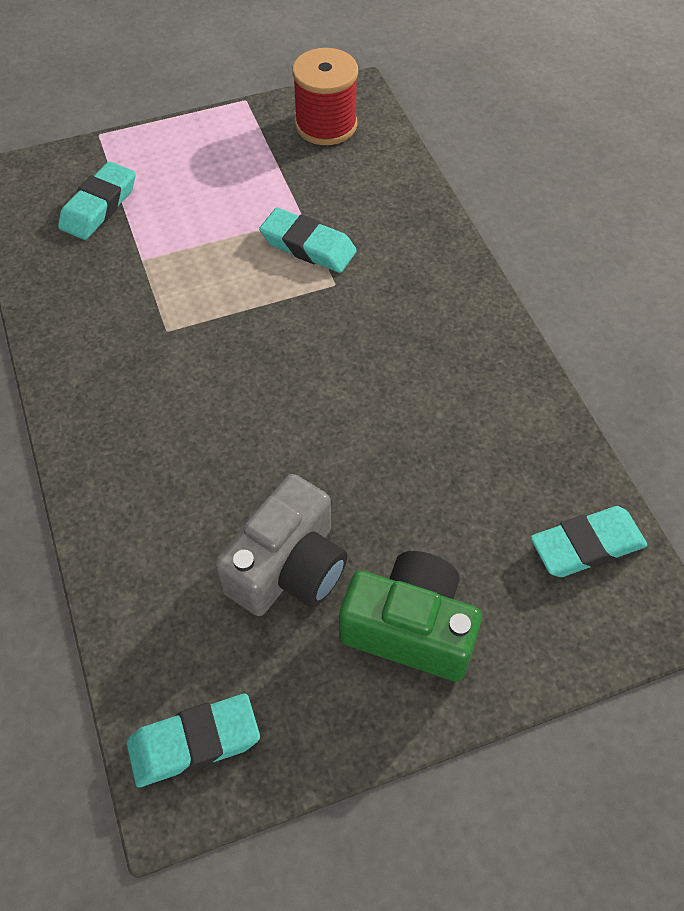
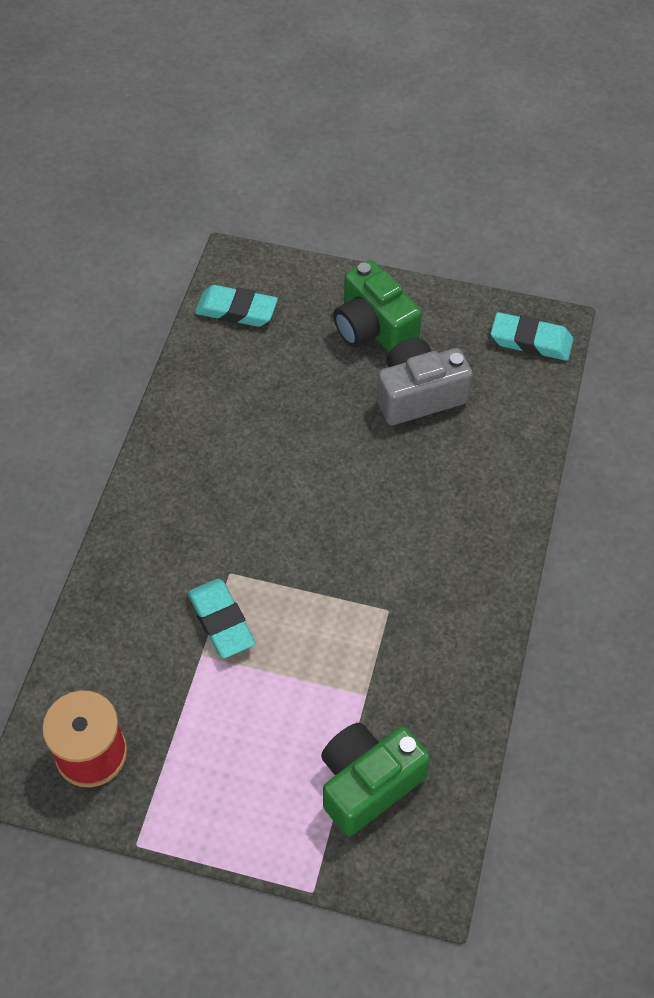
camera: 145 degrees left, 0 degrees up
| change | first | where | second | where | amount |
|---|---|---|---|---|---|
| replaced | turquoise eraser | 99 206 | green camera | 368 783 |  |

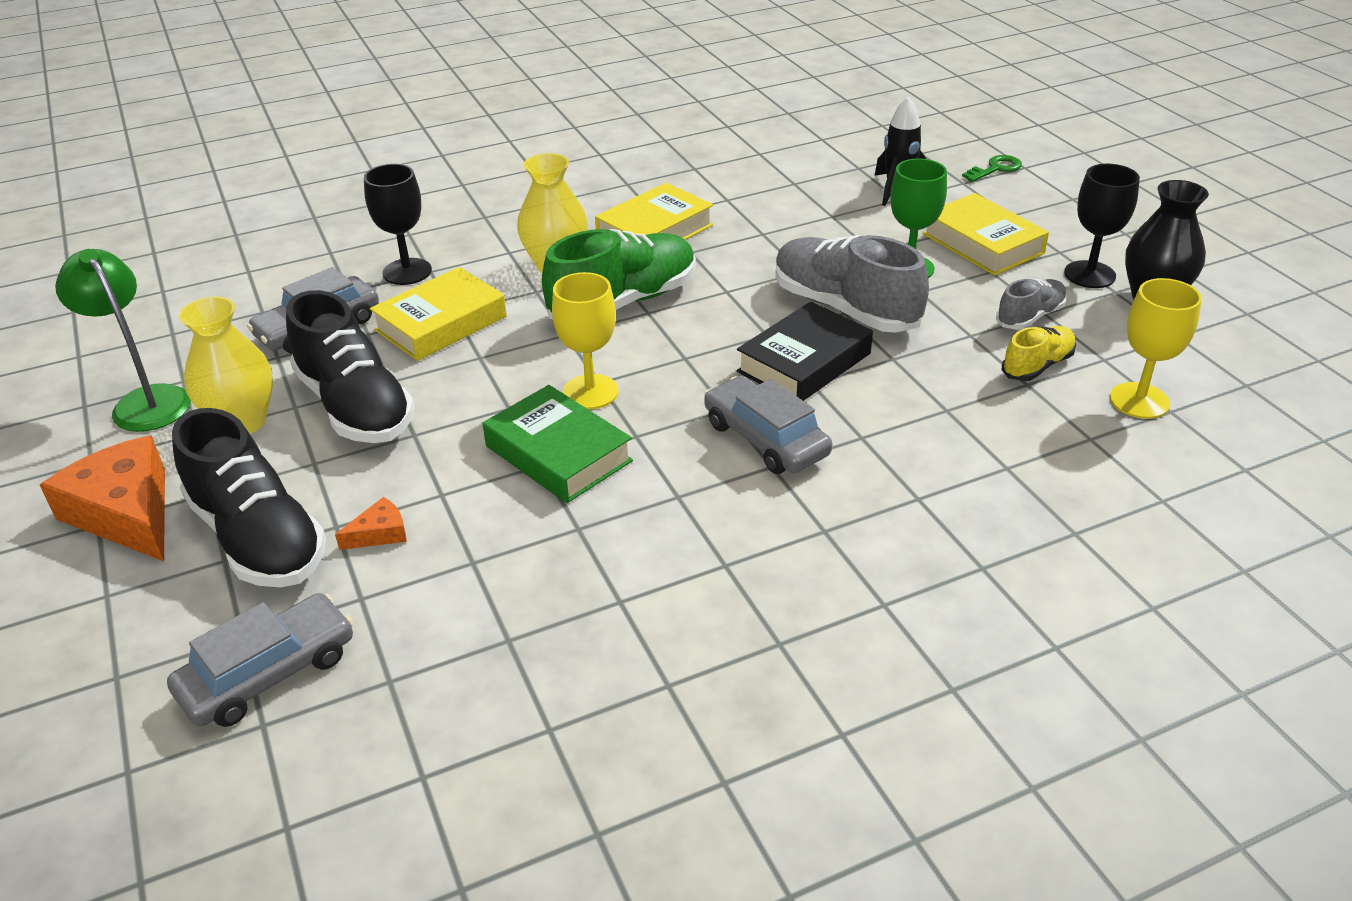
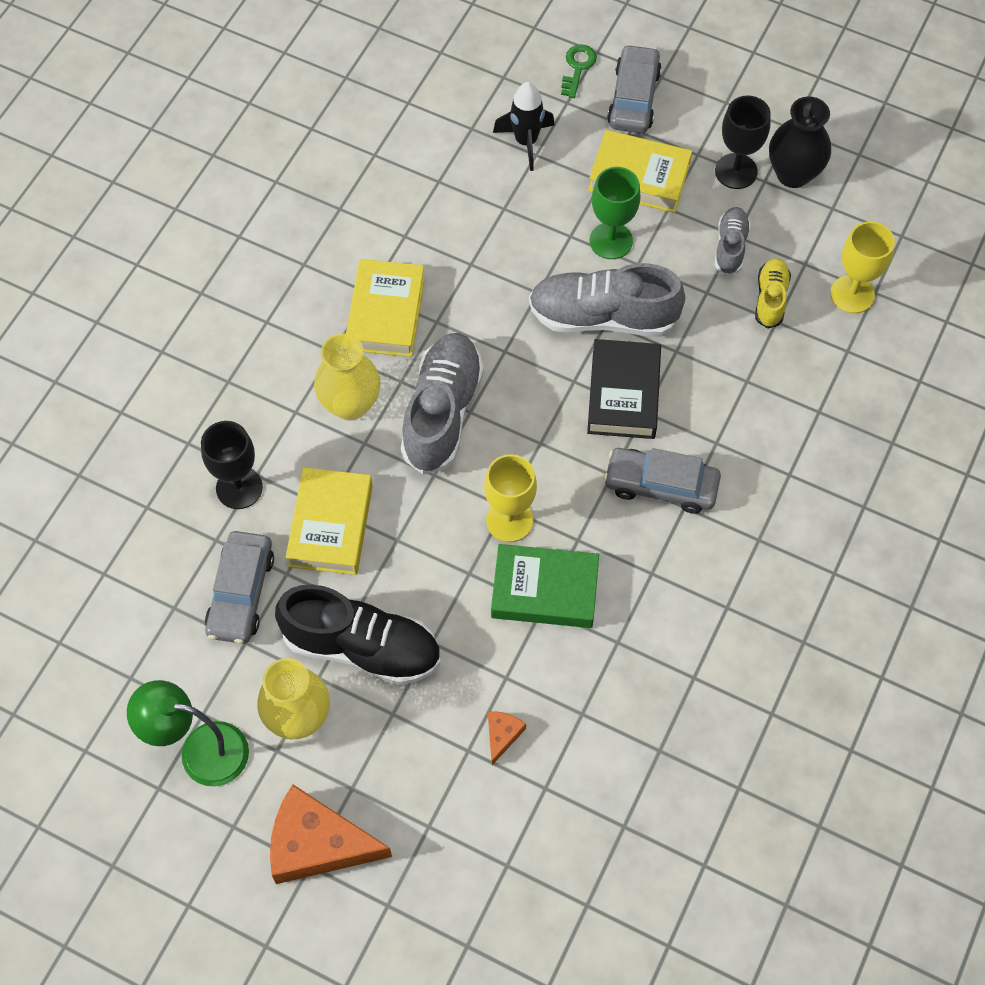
camera: 40 degrees left, 25 degrees up
| change | first | where | second | where | amount |
|---|---|---|---|---|---|
| recoloured | green shoe | 624 302 | grey shoe | 442 412 |  |
| moved | grey car | 268 673 |  | 633 98 |  |
| removed | black shoe | 258 538 |  |  |  |

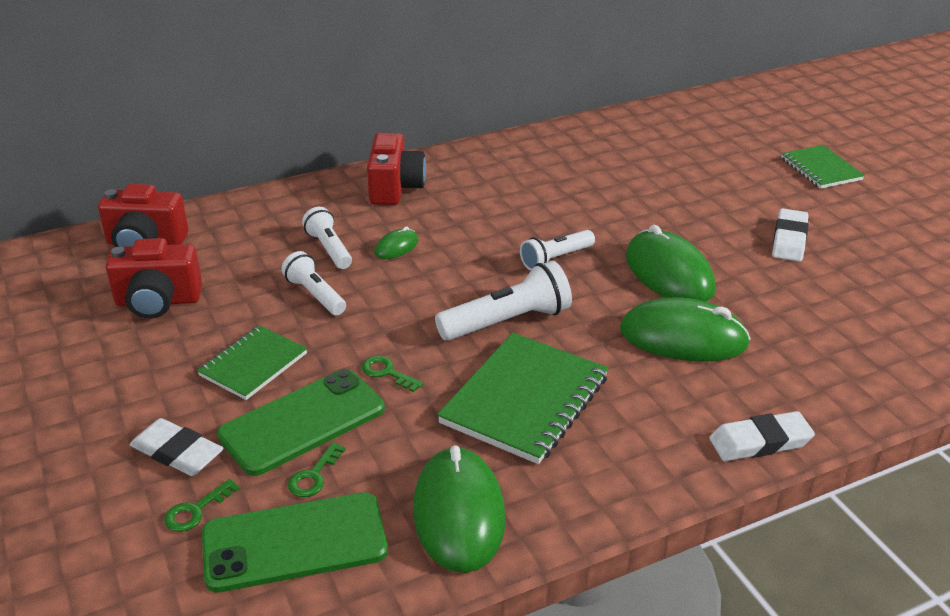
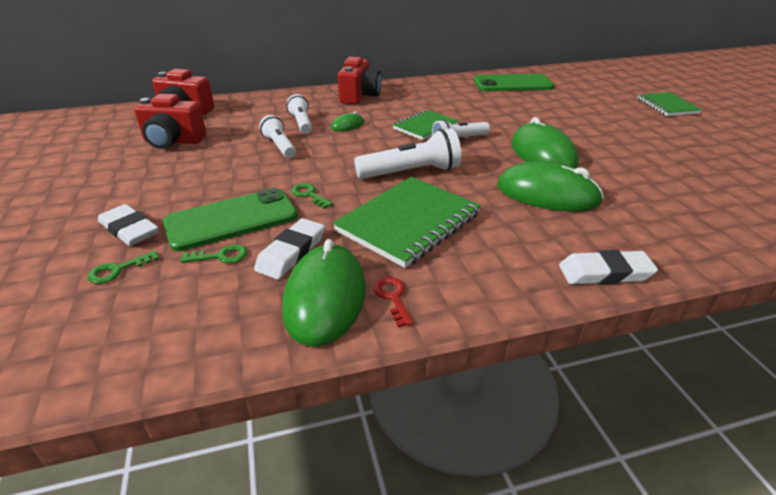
camera: 10 degrees right, 0 degrees up
| change | first | where | second | where | amount |
|---|---|---|---|---|---|
| turned | green key | 314 476 |  | 221 256 | 135 degrees counterclockwise |
| moved | white eraser | 789 240 |  | 291 252 |  |
| added |  |  | red key | 393 297 |  |
| moved | green notebook | 253 364 |  | 425 127 |  |
| moved | green phone | 294 542 |  | 512 84 |  |

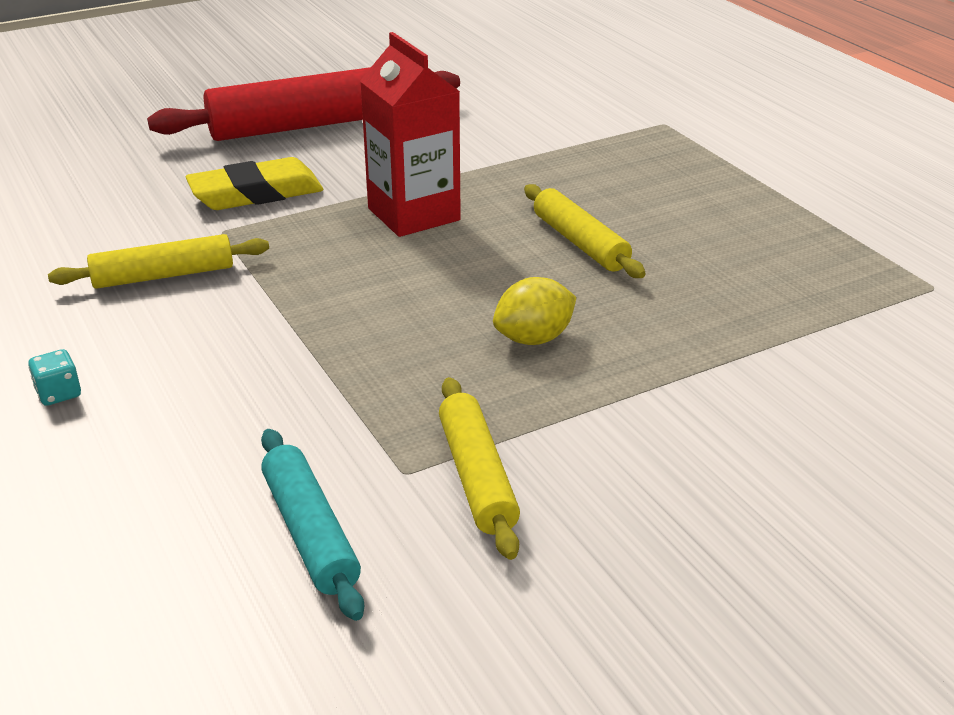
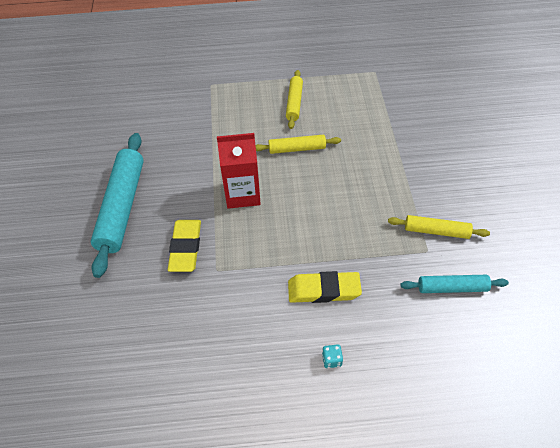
camera: 65 degrees left, 20 degrees up
| change | first | where | second | where | amount |
|---|---|---|---|---|---|
| recoloured | red rolling pin | 311 125 | turquoise rolling pin | 122 207 |  |
| moved | yellow rolling pin | 163 275 |  | 294 103 |  |
| added |  |  | yellow eraser | 323 290 |  |
| removed | yellow lemon | 534 338 |  |  |  |

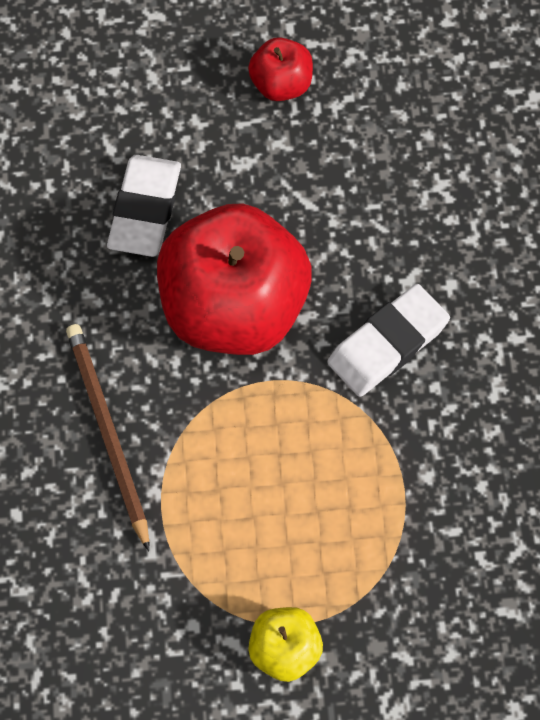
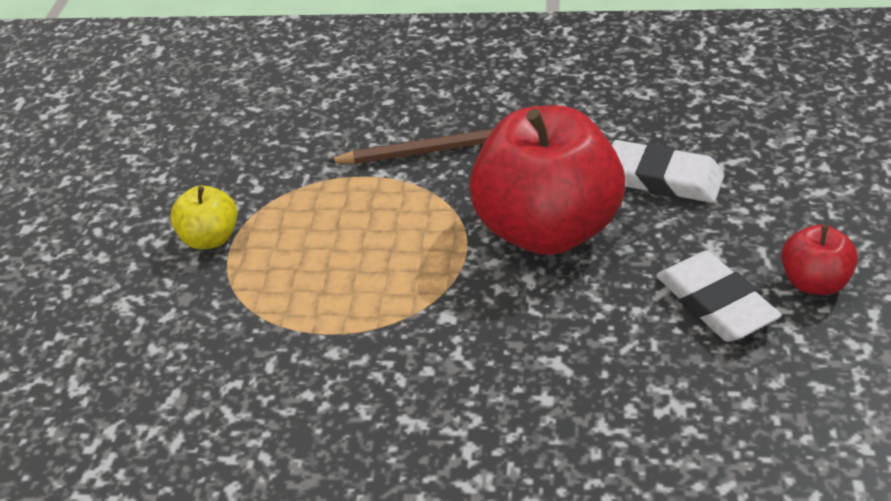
camera: 105 degrees right, 25 degrees down
| change | first | where | second | where | amount |
|---|---|---|---|---|---|
| moved | white eraser | 387 344 |  | 715 303 |  |

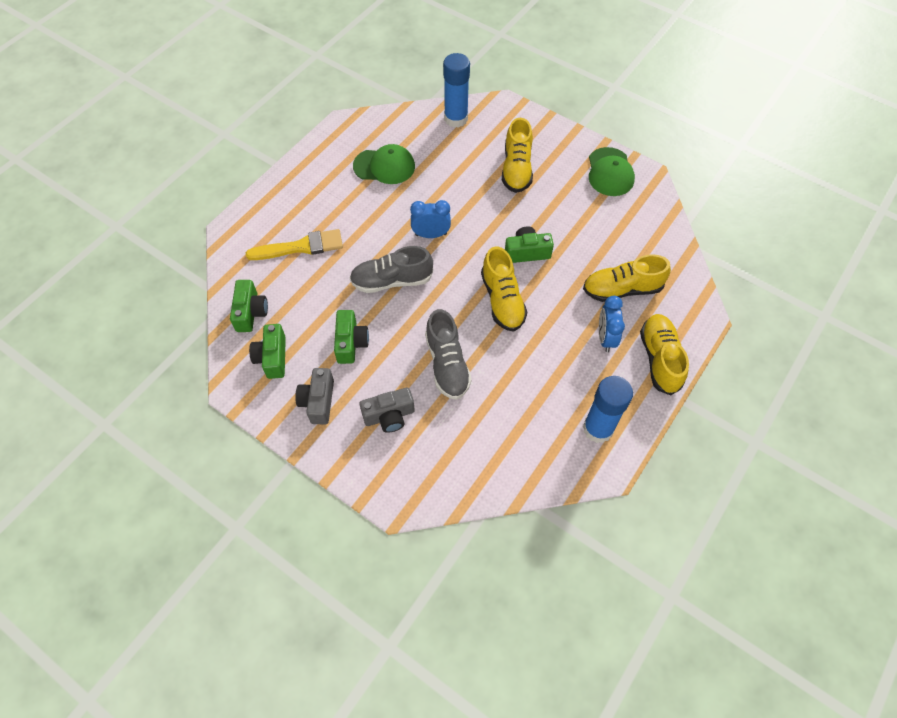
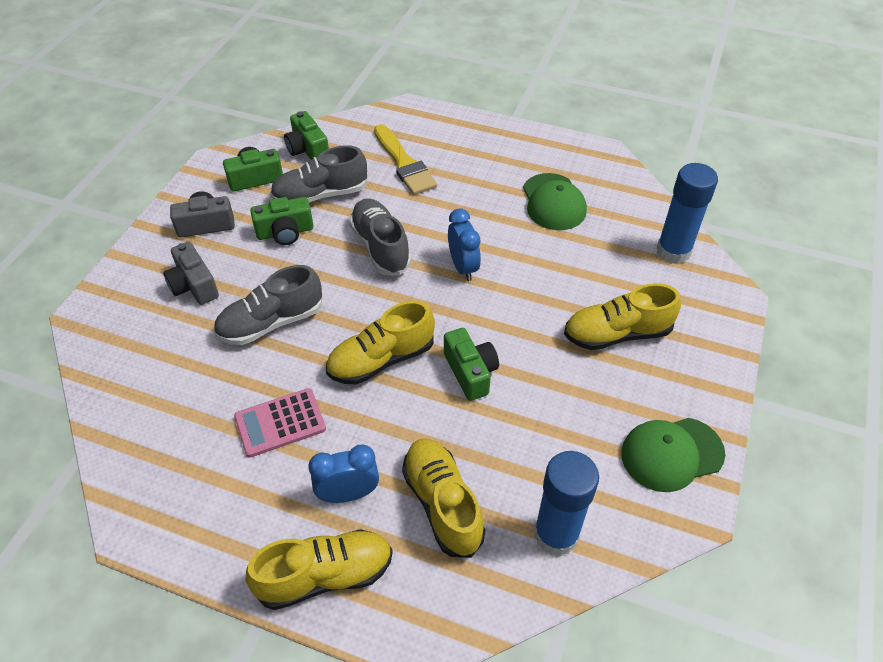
camera: 75 degrees right, 10 degrees down
| change | first | where | second | where | amount |
|---|---|---|---|---|---|
| added |  |  | pink calculator | 280 423 |  |
| added |  |  | grey shoe | 320 195 |  |
| turned | green camera | 251 312 |  | 307 149 | 75 degrees clockwise |
| moved | blue glue stick | 598 429 |  | 556 535 |  |

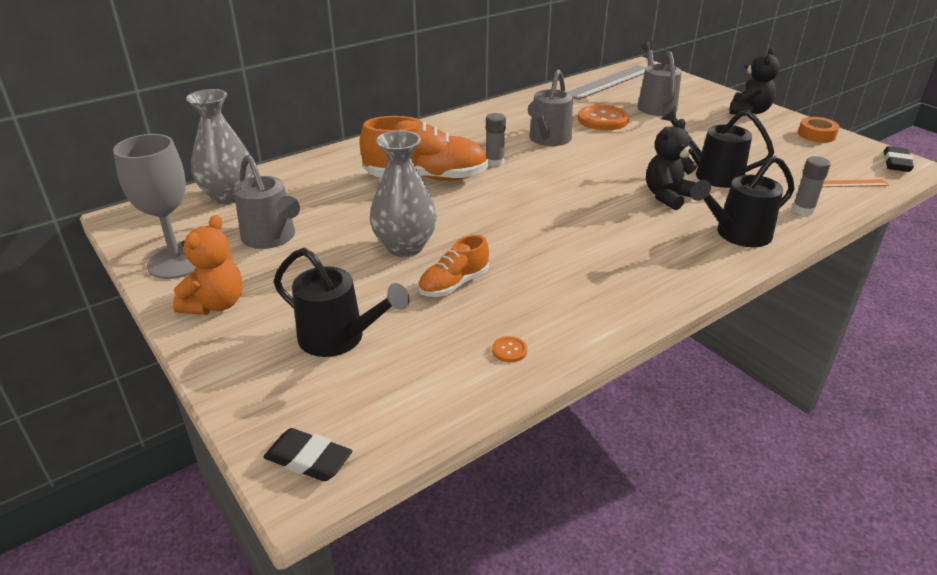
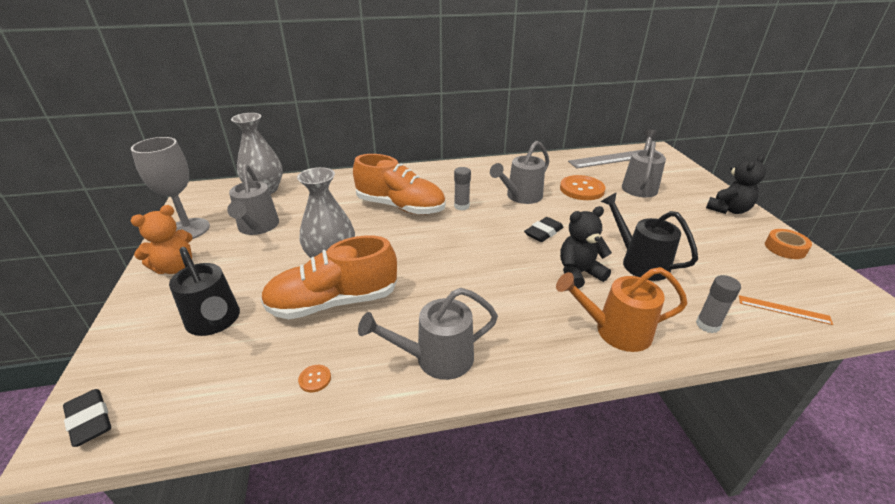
camera: 25 degrees right, 0 degrees up
| change | first | where | second | where | amount |
|---|---|---|---|---|---|
| resized | orange shoe | 454 284 |  | 333 302 | x1.82 |
| added |  |  | grey watering can | 435 359 |  |
| moved | black eraser | 896 163 |  | 543 233 |  |
| recoloured | black watering can | 737 234 | orange watering can | 614 331 |  |

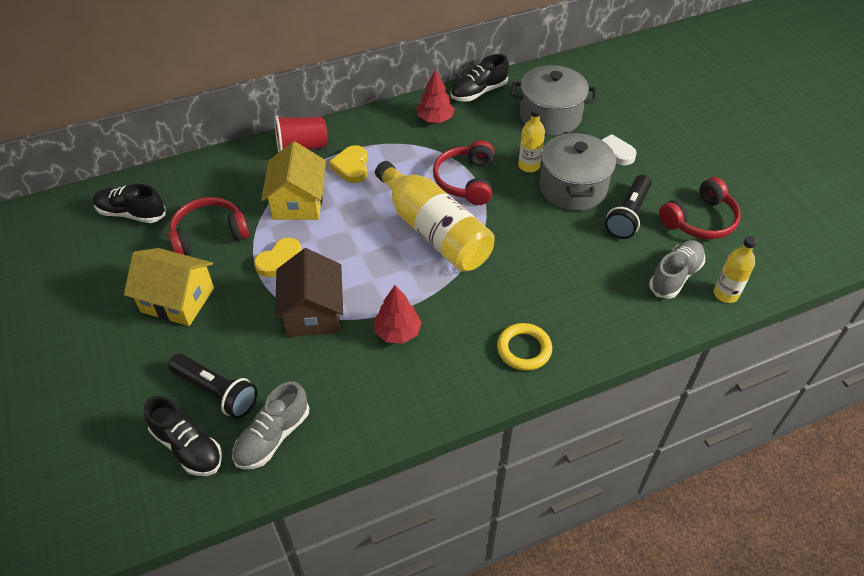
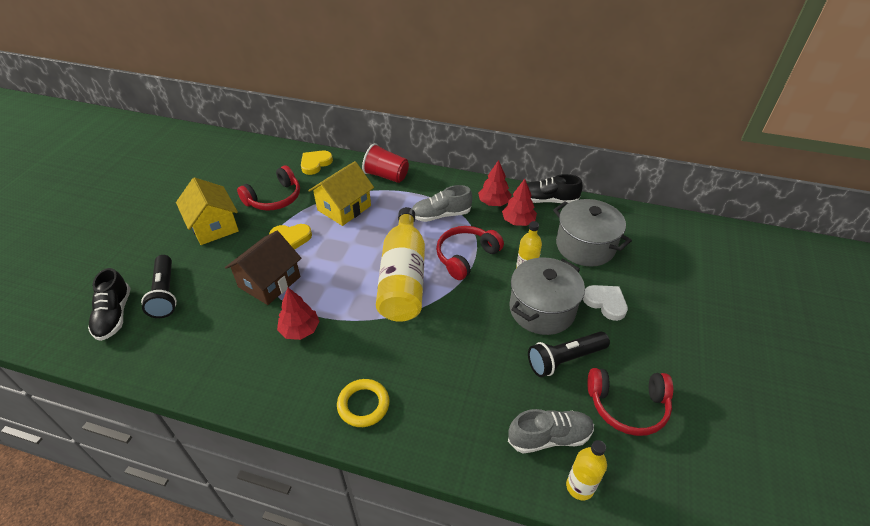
camera: 40 degrees right, 5 degrees down
| change | first | where | second | where | amount |
|---|---|---|---|---|---|
| turned | red headphones | 209 234 |  | 274 198 | 120 degrees clockwise |
| moved | yellow heart | 351 166 |  | 315 164 |  |
| moved | grey shoe | 273 436 |  | 441 215 |  |
| added |  |  | red tree | 518 221 |  |
| removed | black shoe | 132 213 |  |  |  |

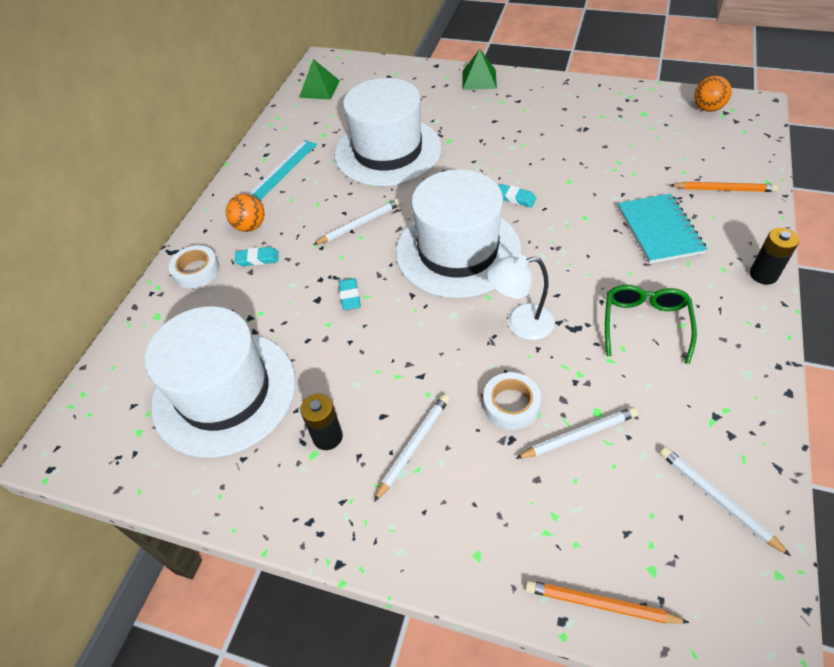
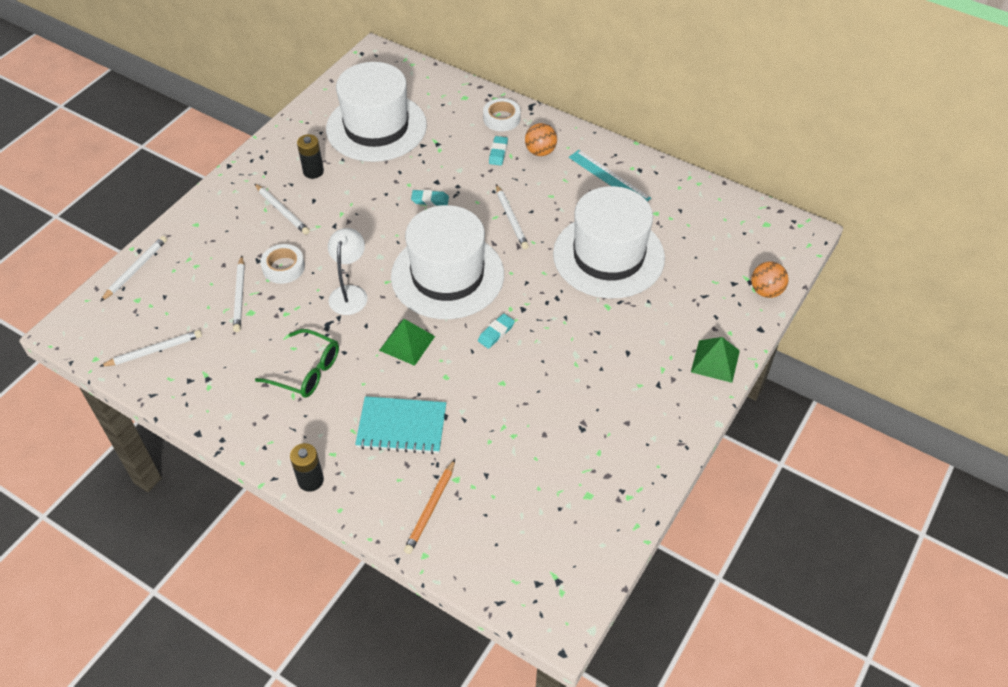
camera: 100 degrees right, 0 degrees up
| change | first | where | second | where | amount |
|---|---|---|---|---|---|
| recoloured | orange pencil | 600 604 | white pencil | 136 269 |  |
| moved | green pyramid | 319 89 |  | 407 343 |  |
| moved | orange ball | 707 108 |  | 766 291 |  |

